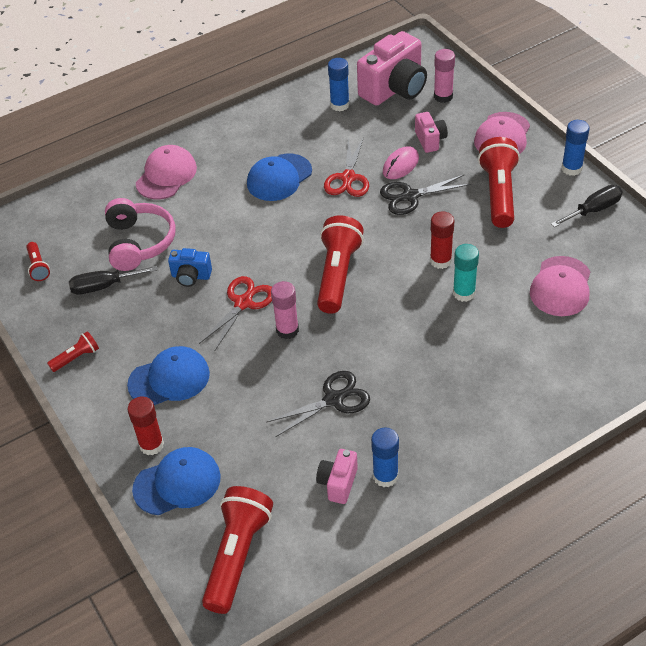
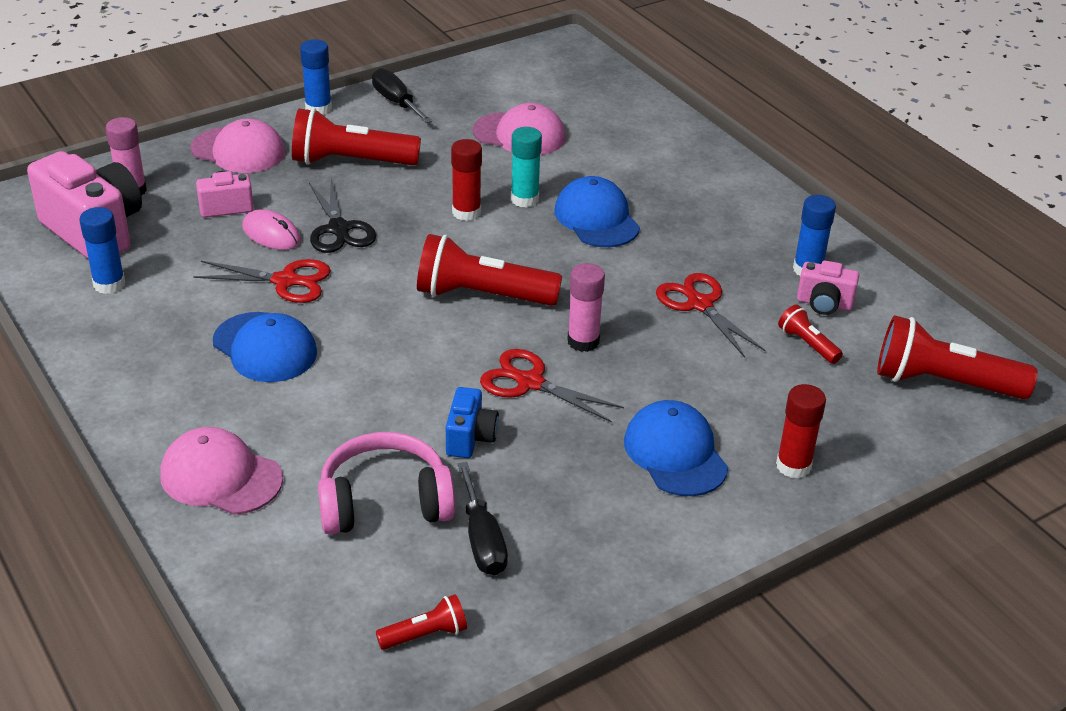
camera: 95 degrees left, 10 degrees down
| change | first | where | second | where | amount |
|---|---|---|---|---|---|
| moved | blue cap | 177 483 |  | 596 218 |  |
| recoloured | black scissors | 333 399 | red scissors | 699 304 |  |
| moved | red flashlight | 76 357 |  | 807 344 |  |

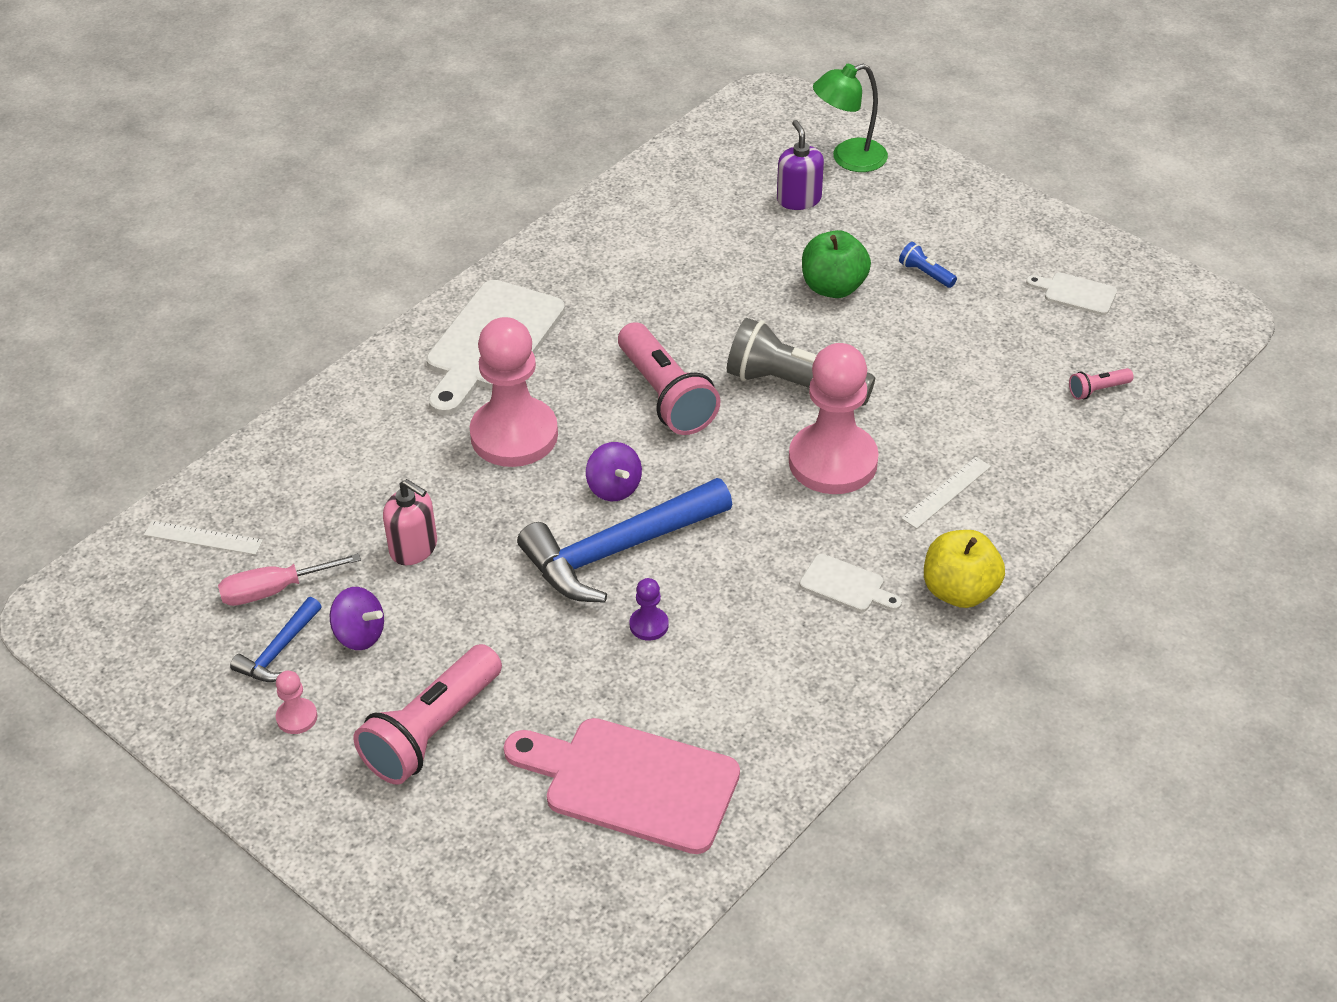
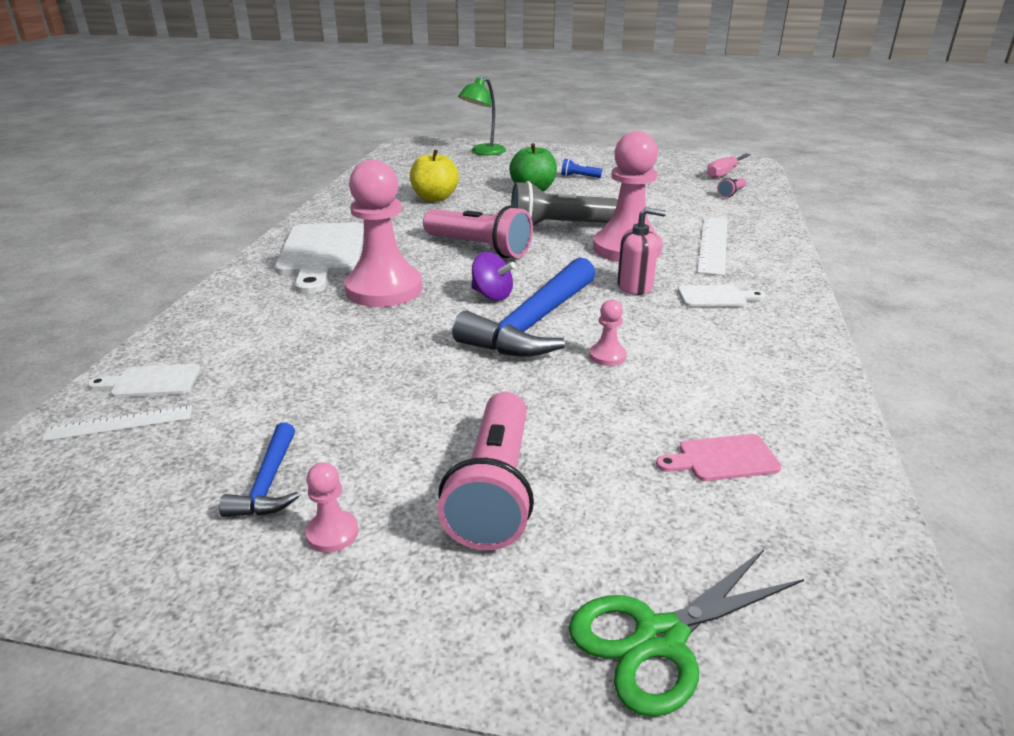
camera: 30 degrees left, 15 degrees down
| change | first | where | second | where | amount |
|---|---|---|---|---|---|
| moved | white cutting board | 1076 293 |  | 151 382 |  |
| moved | yellow apple | 959 591 |  | 435 198 |  |
| added |  |  | green scissors | 660 638 |  |
| recoloured | purple pawn | 649 625 | pink pawn | 607 356 |  |
| moved | pink soap dispenser | 414 548 |  | 635 286 |  |
| resized | pink cutting board | 632 783 |  | 722 459 | x0.47 |
| resized | white ruler | 946 492 |  | 713 244 | x1.68 |
| moved | pink screwdriver | 274 590 |  | 724 173 |  |
| removed | purple spinning top | 359 635 |  |  |  |
| removed | purple soap dispenser | 799 199 |  |  |  |

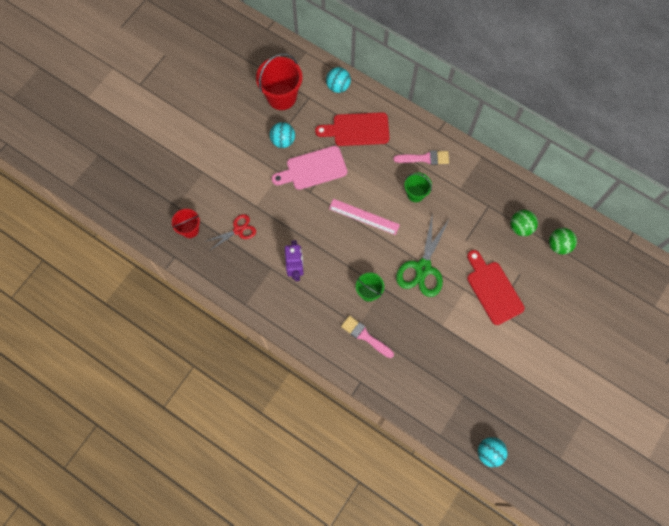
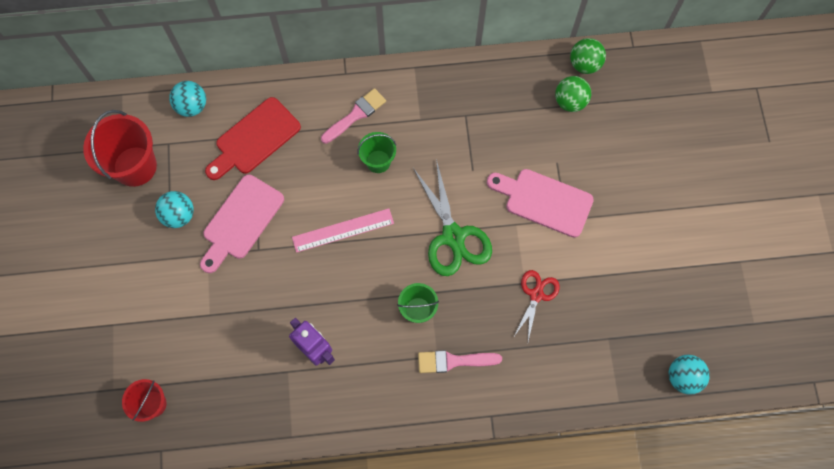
camera: 40 degrees left, 0 degrees up
| change | first | where | second | where | amount |
|---|---|---|---|---|---|
| recoloured | red cutting board | 493 290 | pink cutting board | 544 201 |  |
| moved | red scissors | 238 230 |  | 536 295 |  |
| moved | green ball | 520 227 |  | 584 64 |  |

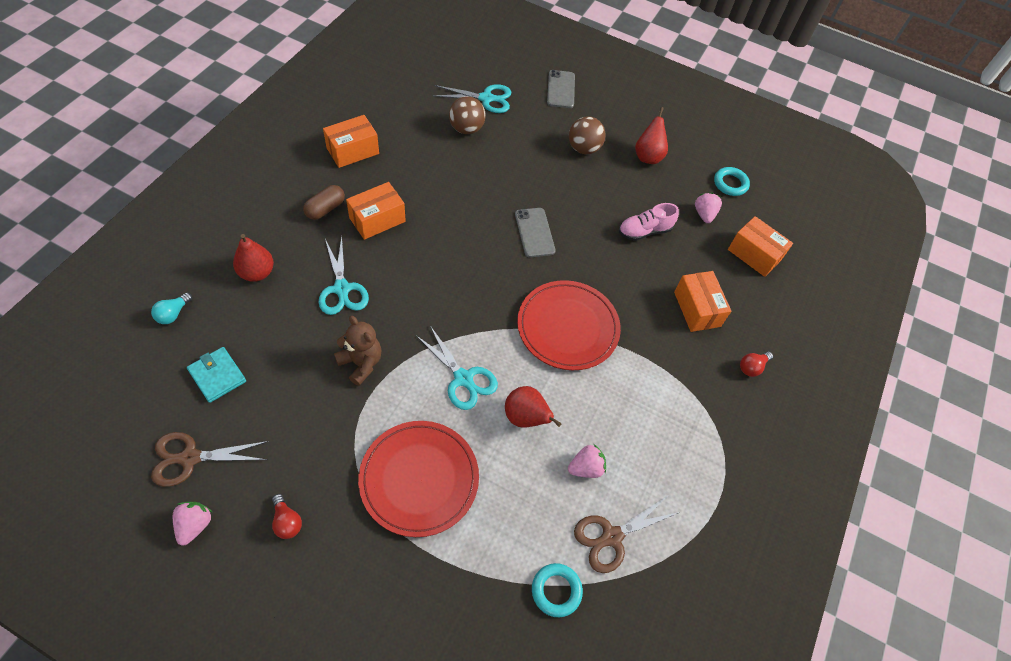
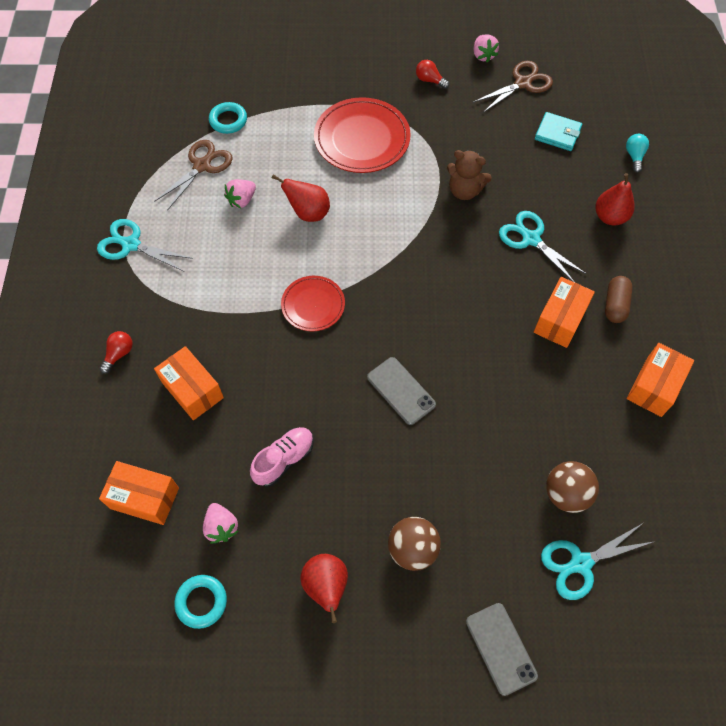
camera: 160 degrees right, 5 degrees up
| change | first | where | second | where | amount |
|---|---|---|---|---|---|
| moved | turquoise scissors | 463 378 |  | 131 245 |  |
| resized | red plate | 567 327 |  | 313 305 | x0.59 |

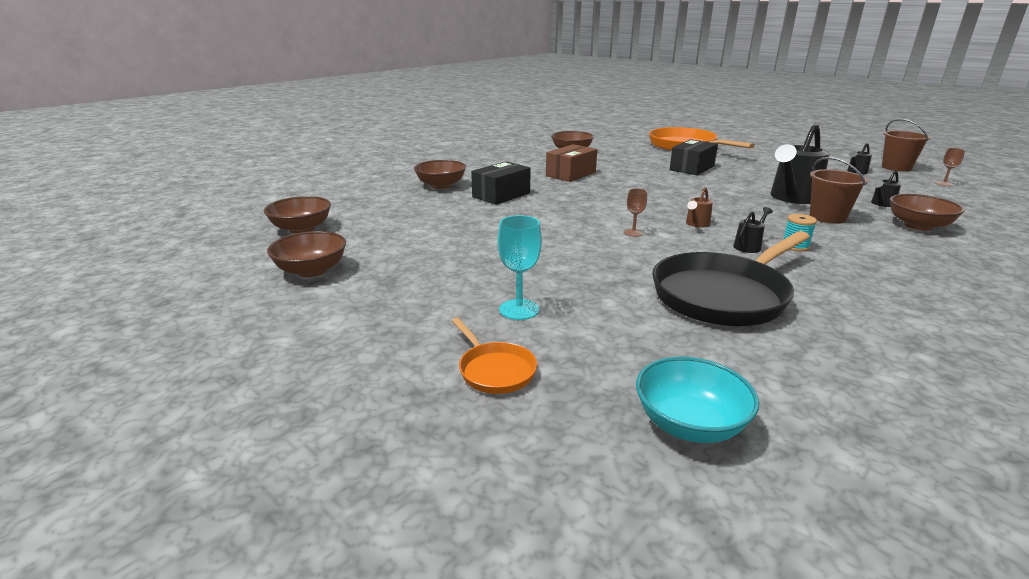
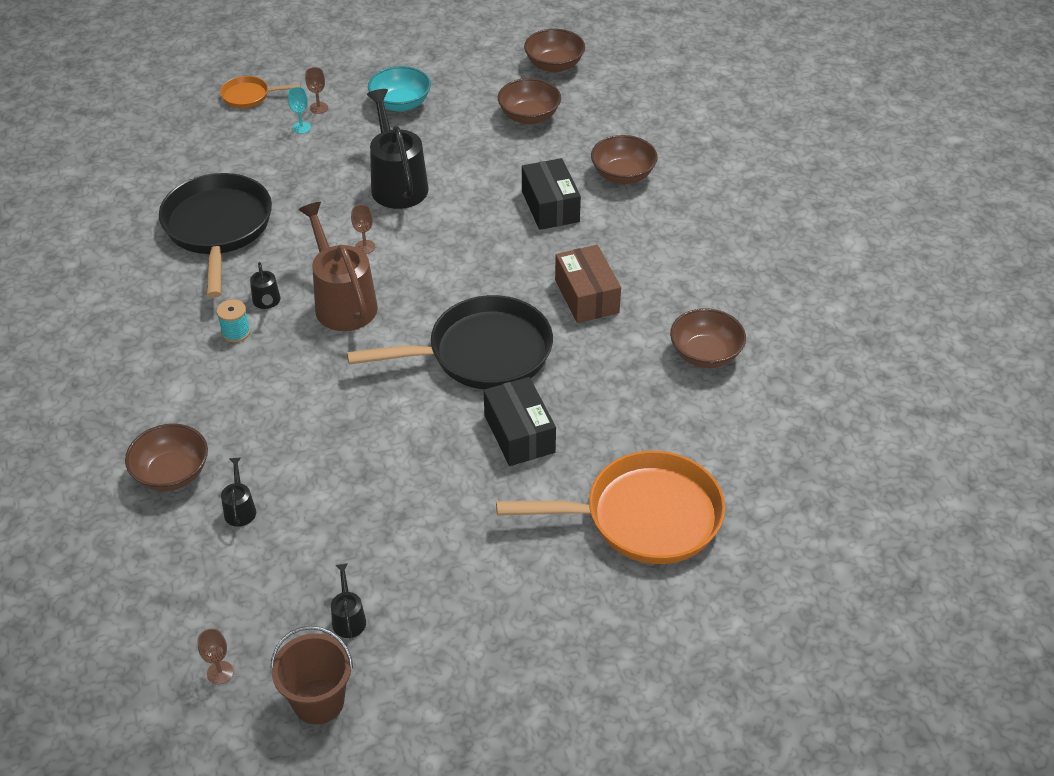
camera: 120 degrees right, 20 degrees up
| change | first | where | second | where | amount |
|---|---|---|---|---|---|
| resized | turquoise goblet | 519 309 |  | 301 128 | x0.62 |
| resized | brown watering can | 696 224 |  | 342 302 | x2.21 |
| added |  |  | brown goblet | 318 108 |  |
| added |  |  | black pan | 482 353 |  |
| moved | black watering can | 792 198 |  | 397 184 |  |
| moved | turquoise bowl | 689 424 |  | 400 104 |  |
| moved | brown bowl | 311 270 |  | 529 116 |  |
| removed | brown bucket | 827 217 |  |  |  |

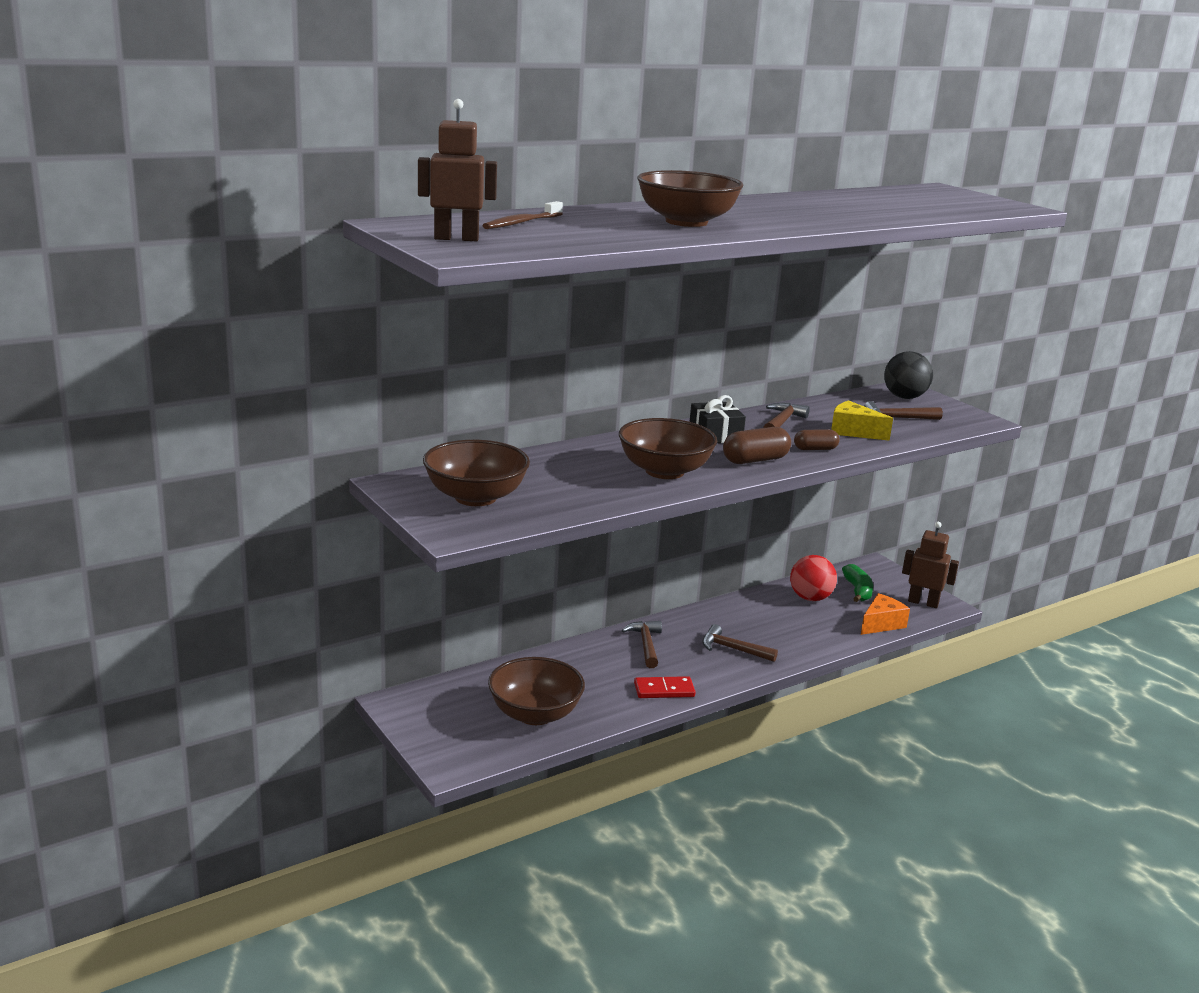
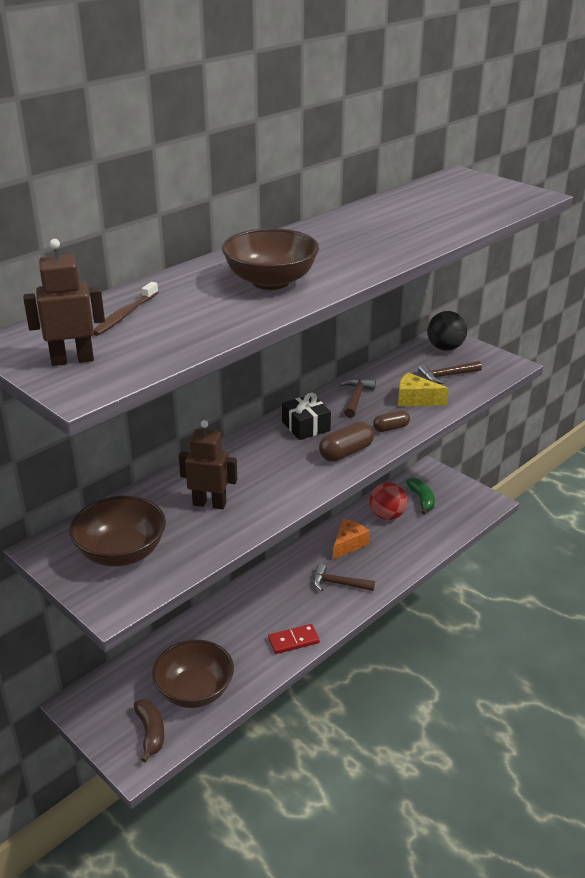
camera: 10 degrees left, 10 degrees up
| change | first | where | second | where | amount |
|---|---|---|---|---|---|
| added |  |  | brown banana | 150 733 |  |
| moved | brown robot | 923 602 |  | 209 504 |  |
| moved | orange cheese | 881 624 |  | 348 544 |  |
| removed | brown bowl | 664 471 |  |  |  |
| removed | brown hammer | 646 644 |  |  |  |

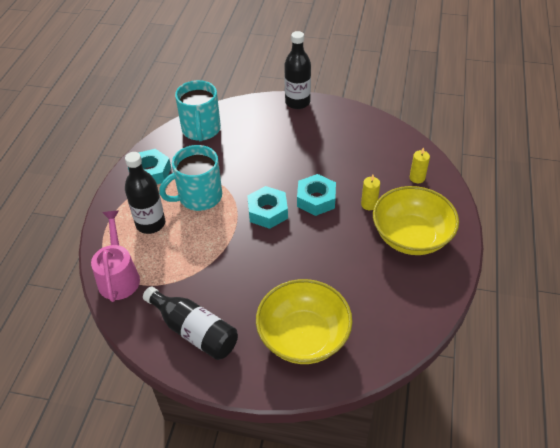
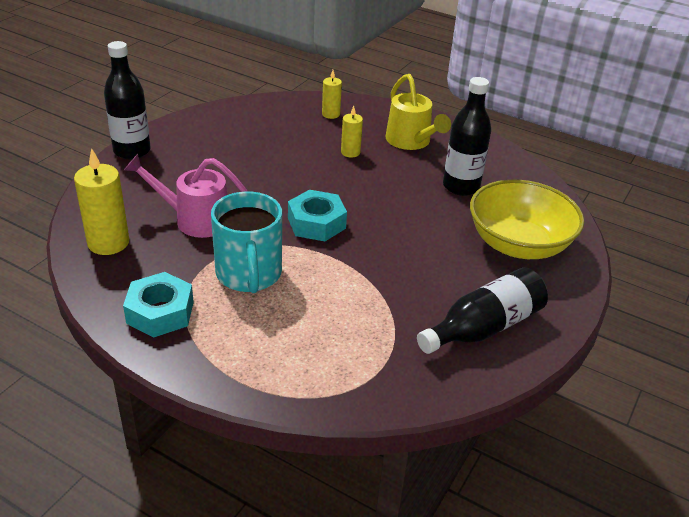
camera: 75 degrees left, 10 degrees down
| change | first | where | second | where | amount |
|---|---|---|---|---|---|
| replaced | turquoise mug | 201 130 | yellow candle | 108 243 |  |
| moved | pink watering can | 119 276 |  | 194 219 |  |
| replaced | yellow bowl | 411 237 | yellow watering can | 411 142 |  |
| moved | black bottle | 150 224 |  | 461 186 |  |
| removed | turquoise nut | 316 199 |  |  |  |

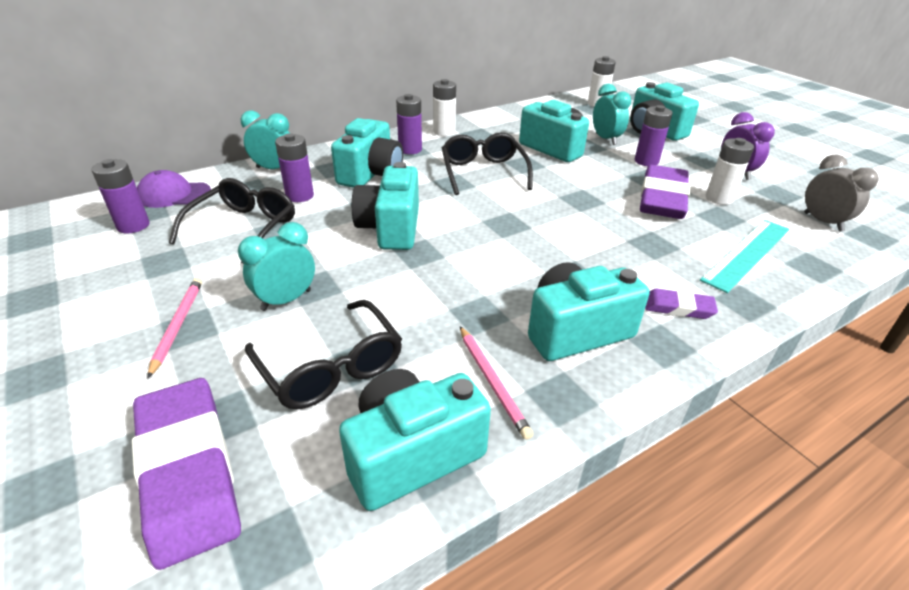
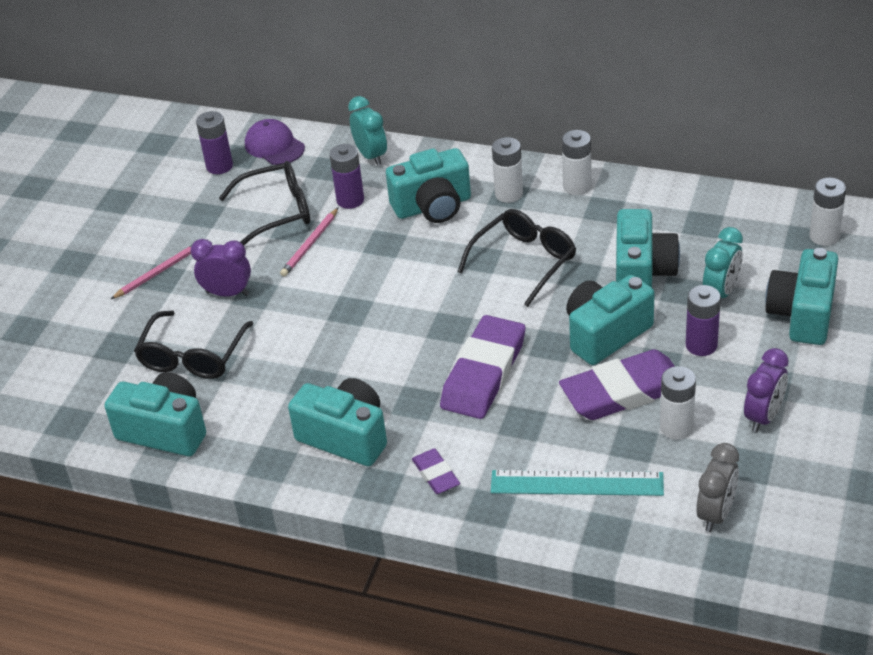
camera: 55 degrees right, 5 degrees up
| change | first | where | second | where | amount |
|---|---|---|---|---|---|
| recoloured | turquoise clock | 286 300 | purple clock | 227 293 |  |
| moved | pink pencil | 492 382 |  | 310 244 |  |
| moved | purple eraser | 188 471 |  | 483 373 |  |
| recoloured | purple battery | 410 149 | white battery | 508 194 |  |
| moved | turquoise camera | 391 228 |  | 605 334 |  |

